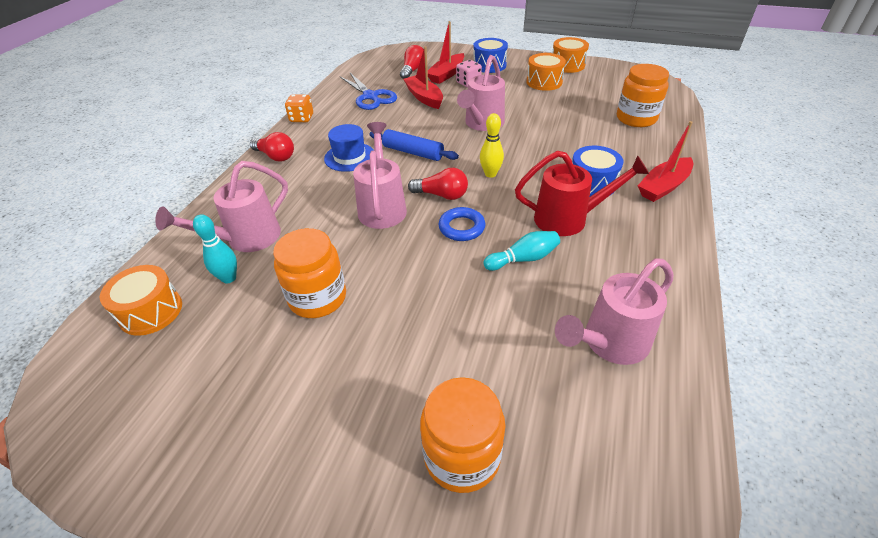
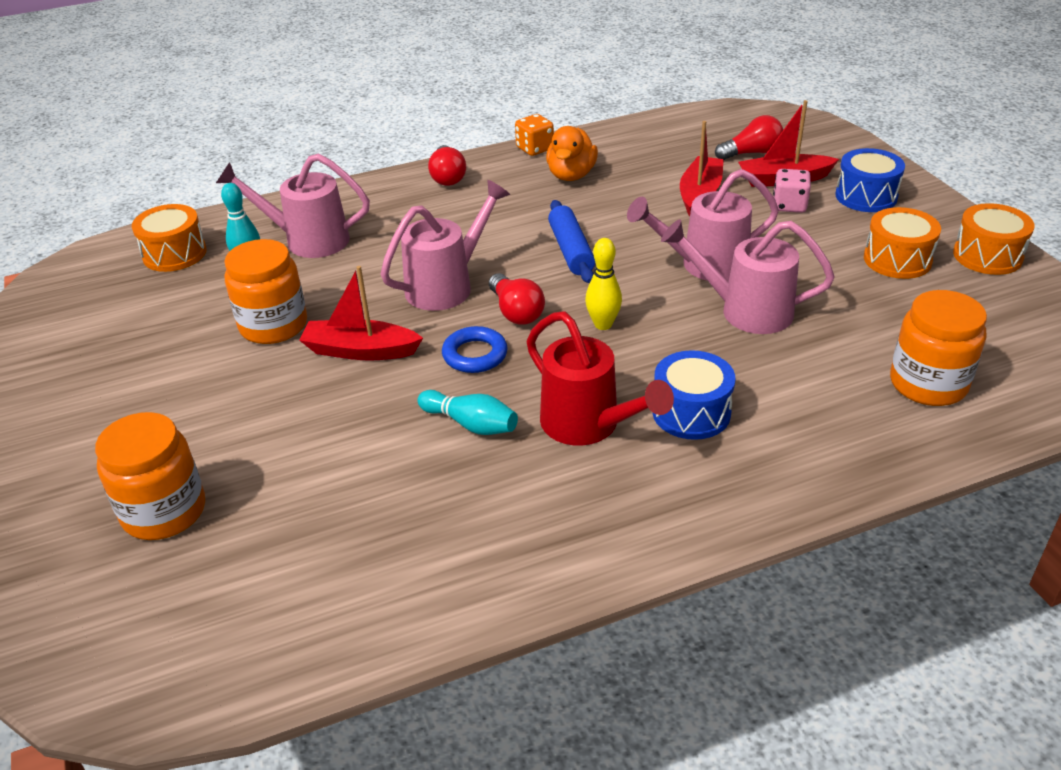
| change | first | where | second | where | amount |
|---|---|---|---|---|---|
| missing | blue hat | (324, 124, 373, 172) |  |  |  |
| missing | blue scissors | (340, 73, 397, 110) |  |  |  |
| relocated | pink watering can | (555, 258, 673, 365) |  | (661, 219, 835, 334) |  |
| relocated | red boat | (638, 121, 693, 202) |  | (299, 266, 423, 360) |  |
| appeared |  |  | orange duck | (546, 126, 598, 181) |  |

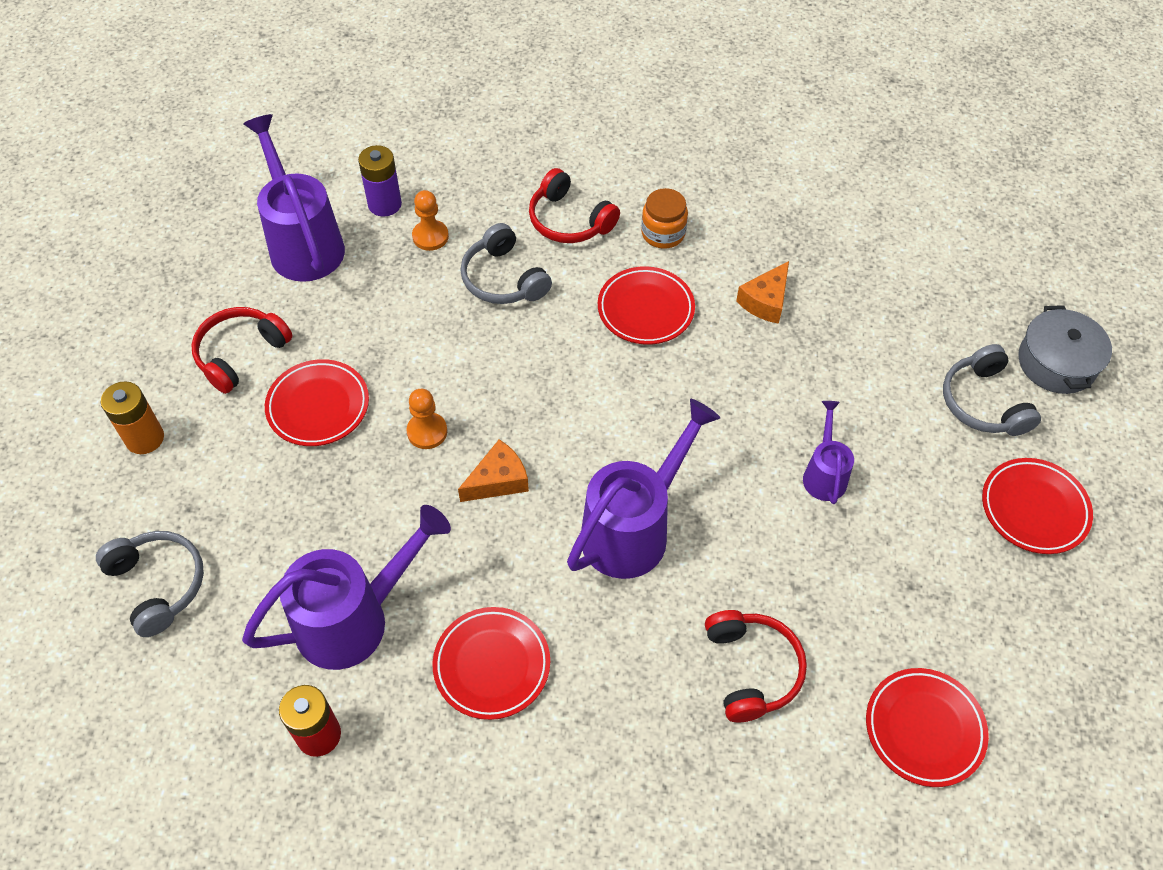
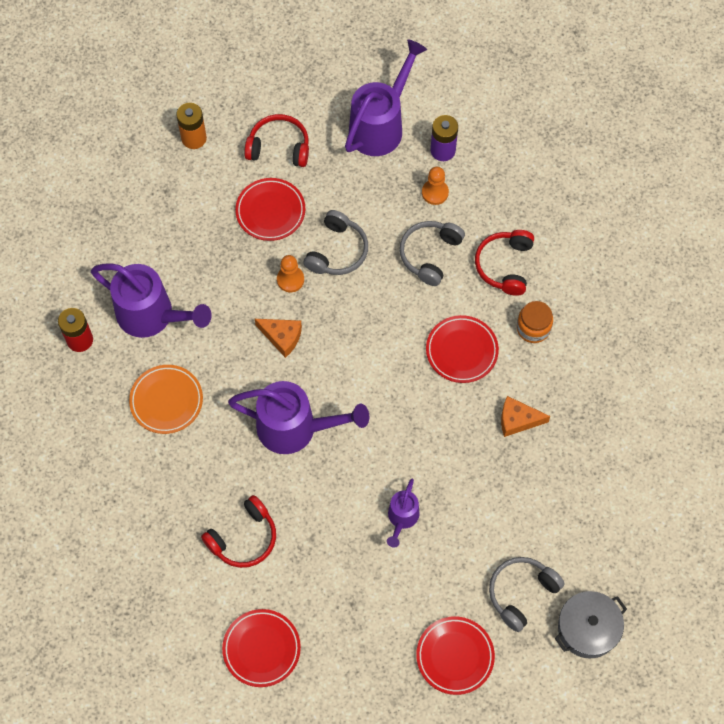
| change | first | where | second | where | amount |
|---|---|---|---|---|---|
| relocated | grey headphones | (96, 531, 204, 637) |  | (303, 210, 368, 275) |  |
| colour | red plate | (433, 607, 550, 720) | orange plate | (129, 365, 203, 434) |  |
| spun | purple watering can | (803, 401, 854, 504) |  | (387, 479, 420, 548) | 135 degrees clockwise |

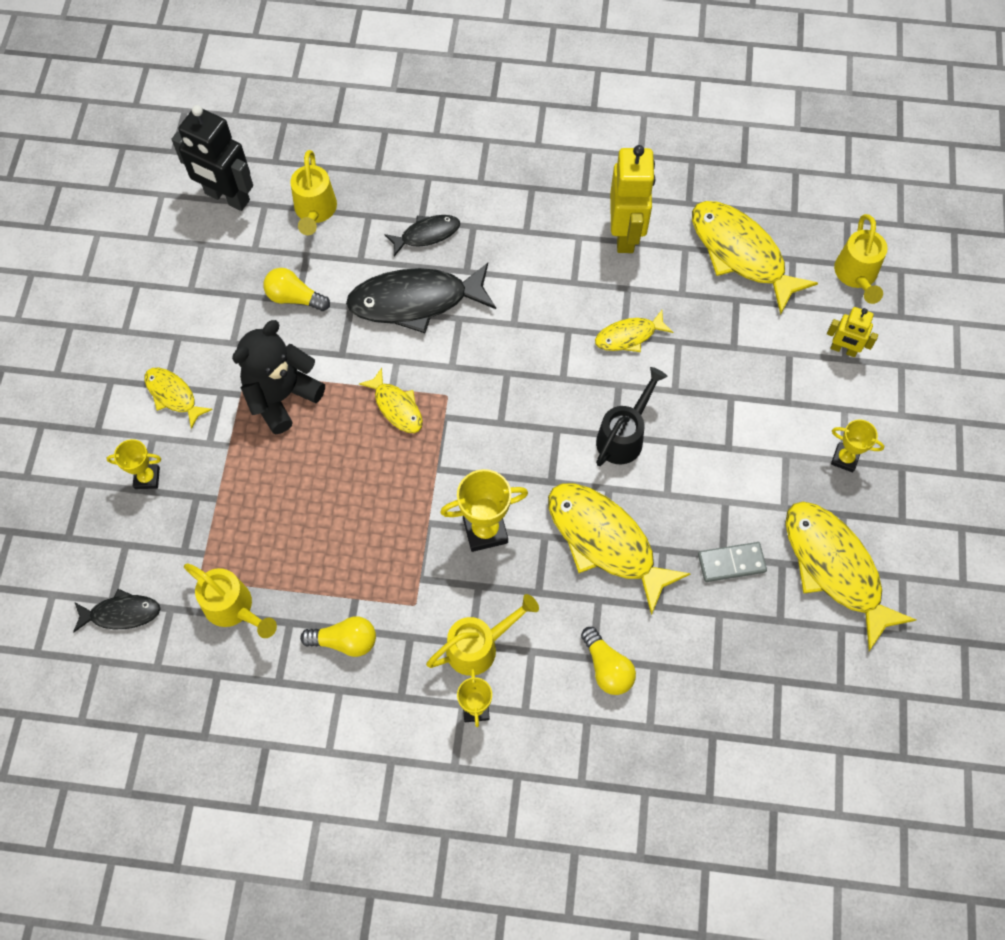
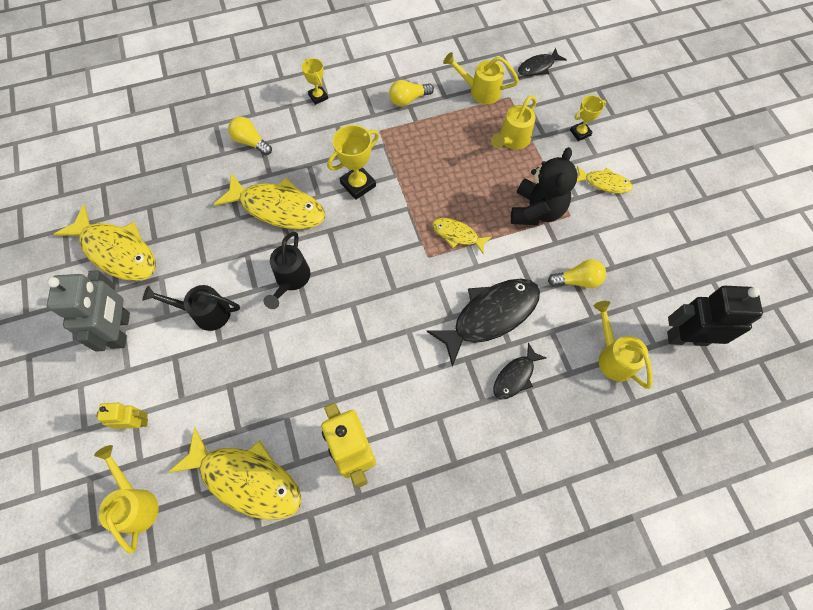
| change | first | where | second | where | amount |
|---|---|---|---|---|---|
| relocated | yellow watering can | (426, 594, 539, 676) |  | (491, 95, 537, 150) |  |
| missing | yellow fish | (595, 310, 673, 352) |  |  |  |
| missing | grey domino | (698, 542, 767, 582) |  |  |  |
| exchanged | yellow trophy | (831, 419, 884, 473) | grey robot | (47, 270, 130, 352) |  |
| appeared |  |  | black watering can | (143, 285, 240, 331) |  |

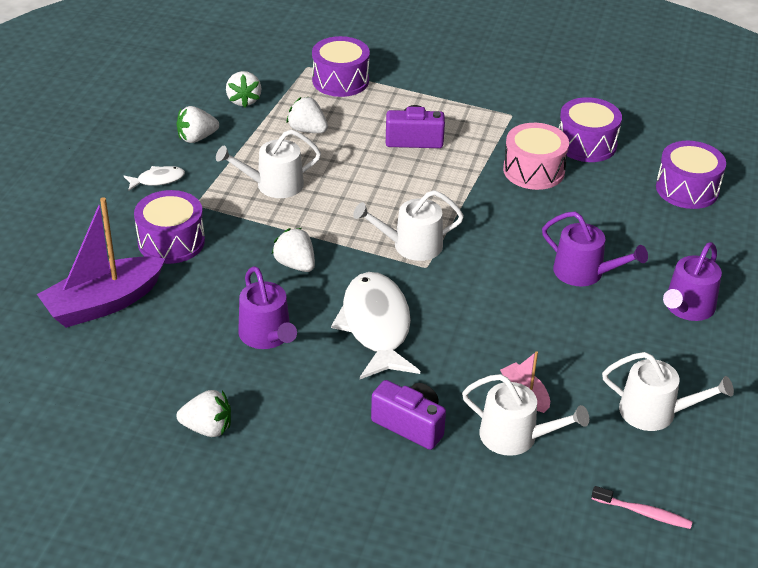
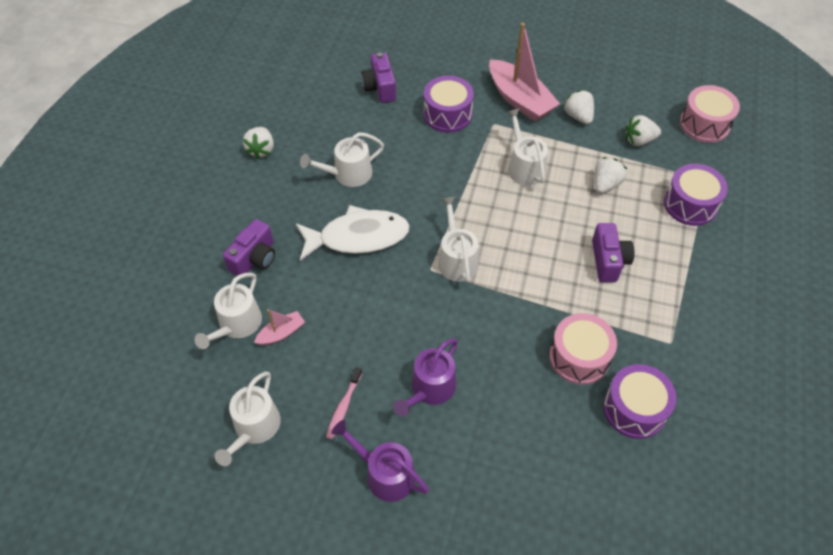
| change | first | where | second | where | amount |
|---|---|---|---|---|---|
| exchanged | purple boat | (37, 197, 165, 328) | purple camera | (361, 53, 396, 103) |  |
| exchanged | white fish | (124, 166, 185, 191) | pink boat | (489, 23, 560, 122) |  |
| colour | purple watering can | (238, 266, 297, 349) | white watering can | (300, 132, 384, 187) |  |
| missing | white strawberry | (272, 228, 315, 272) |  |  |  |
| relocated | pink toothbrush | (592, 486, 693, 529) |  | (326, 367, 362, 440) |  |
| missing | purple drum | (656, 141, 726, 209) |  |  |  |
| appeared |  |  | pink drum | (680, 85, 740, 143) |  |

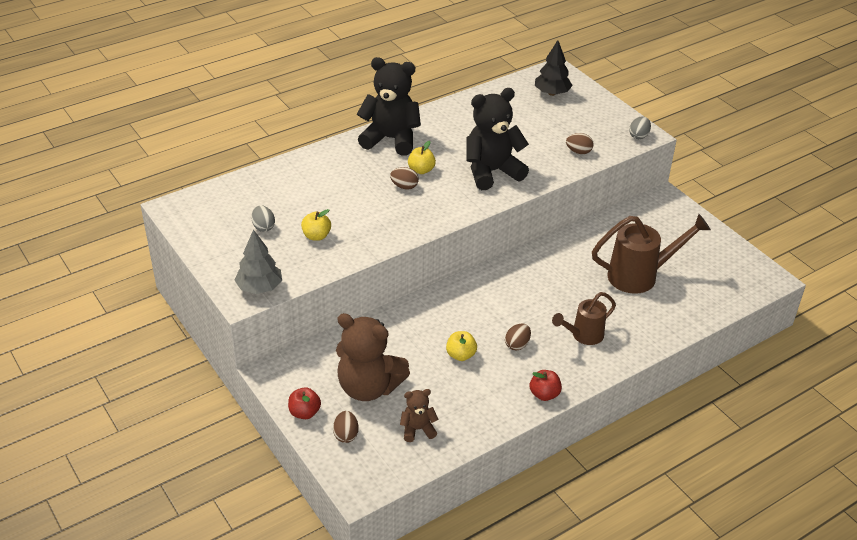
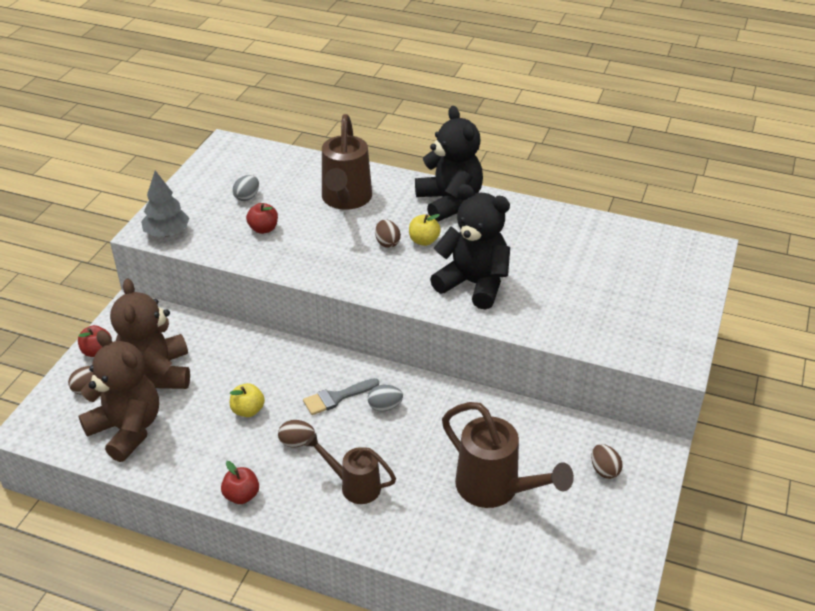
| change | first | where | second | where | amount |
|---|---|---|---|---|---|
| colour | yellow apple | (301, 209, 331, 241) | red apple | (246, 203, 278, 234) |  |
| size | brown teddy bear | (400, 389, 438, 442) |  | (78, 330, 159, 462) | x2.04 |
| missing | black tree | (535, 40, 573, 96) |  |  |  |
| relocated | brown egg | (566, 133, 594, 154) |  | (591, 444, 623, 479) |  |
| relocated | grey egg | (629, 116, 651, 139) |  | (368, 385, 403, 412) |  |
| appeared |  |  | grey brush | (303, 378, 379, 415) |  |
| appeared |  |  | brown watering can | (322, 114, 372, 210) |  |

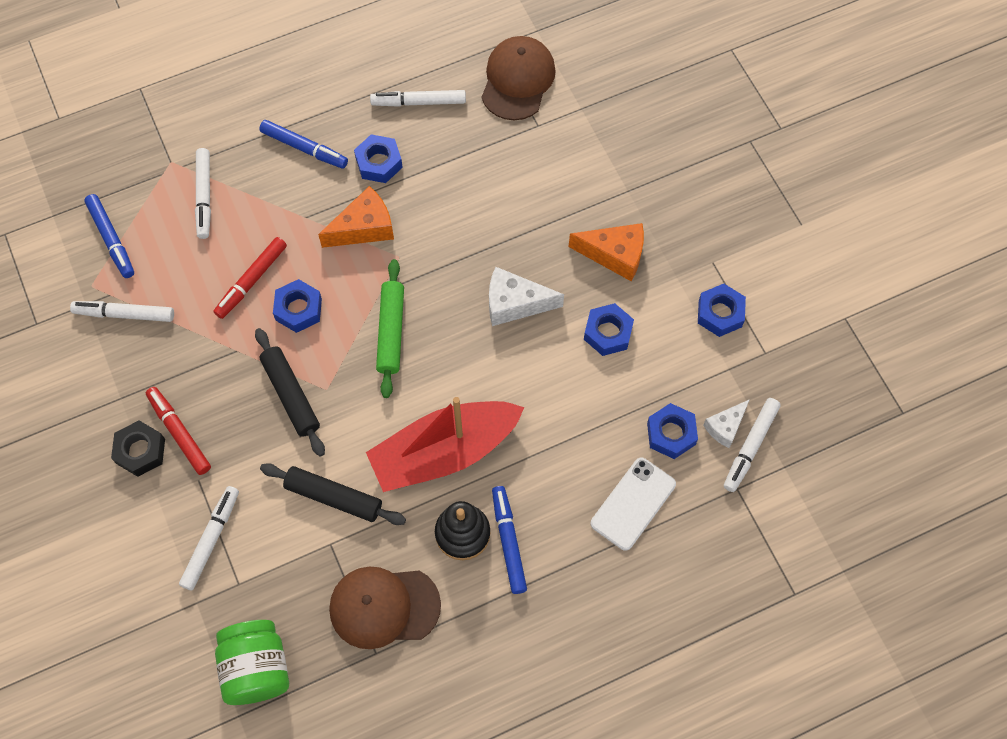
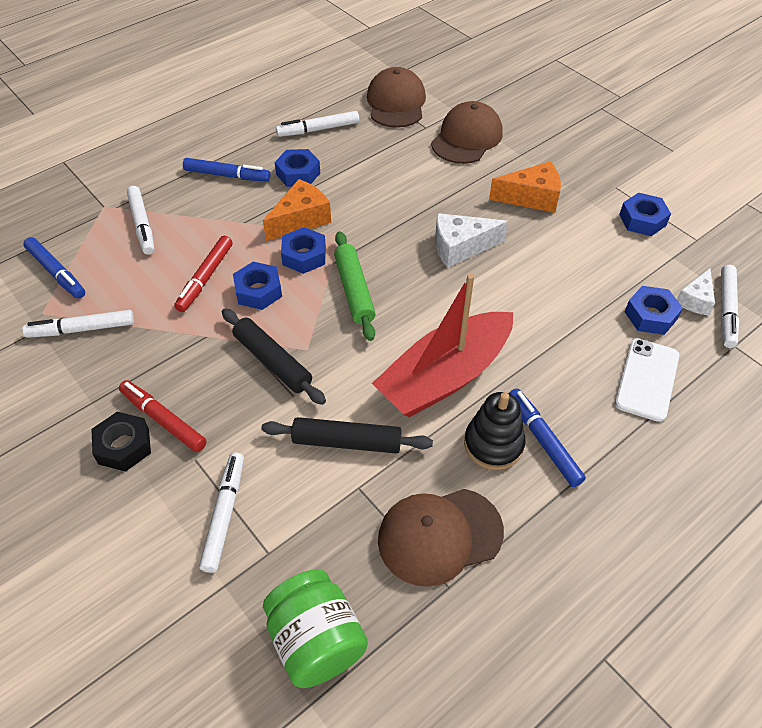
| change | first | where | second | where | amount |
|---|---|---|---|---|---|
| relocated | blue nut | (584, 303, 634, 356) |  | (281, 227, 326, 274) |  |
| appeared |  |  | brown cap | (431, 101, 503, 164) |  |

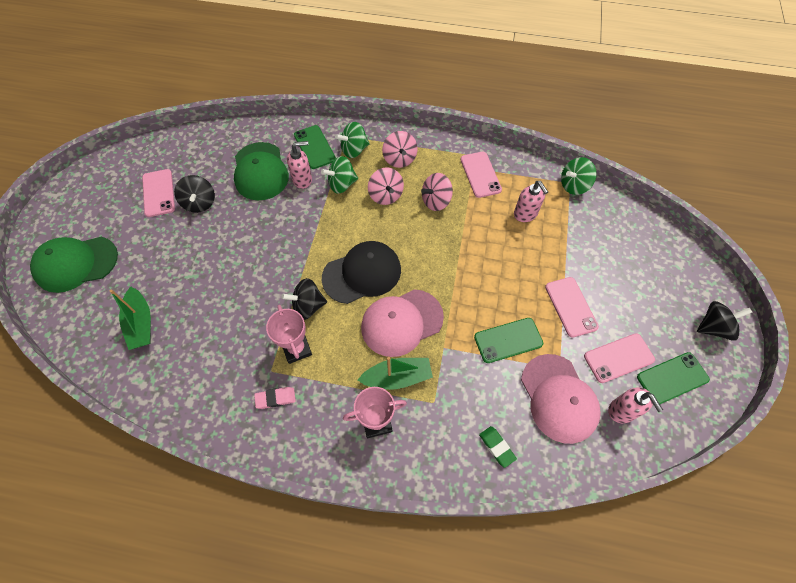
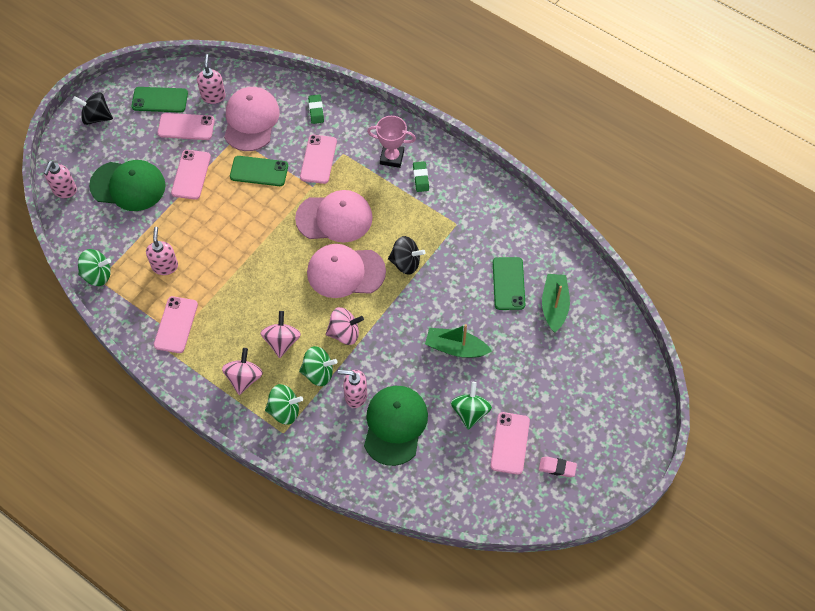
| change | first | where | second | where | amount |
|---|---|---|---|---|---|
| relocated | green cap | (30, 237, 118, 293) |  | (89, 160, 166, 211) |  |
| colour | black spinning top | (174, 175, 215, 213) | green spinning top | (451, 382, 492, 430) |  |
| relocated | pink eraser | (254, 387, 296, 409) |  | (539, 457, 577, 477) |  |
| missing | pink trophy | (266, 305, 312, 364) |  |  |  |
| relocated | green phone | (294, 125, 336, 169) |  | (493, 257, 525, 310) |  |
| colour | black cap | (322, 241, 401, 304) | pink cap | (307, 244, 386, 298) |  |
| relocated | green boat | (358, 357, 433, 390) |  | (425, 324, 492, 358) |  |
| relocated | pink spinning top | (421, 173, 453, 211) |  | (326, 307, 364, 345) |  |
| appeared |  |  | pink soap dispenser | (44, 161, 77, 198) |  |
| appeared |  |  | pink phone | (300, 135, 337, 184) |  |
| appeared |  |  | green eraser | (413, 161, 429, 192) |  |

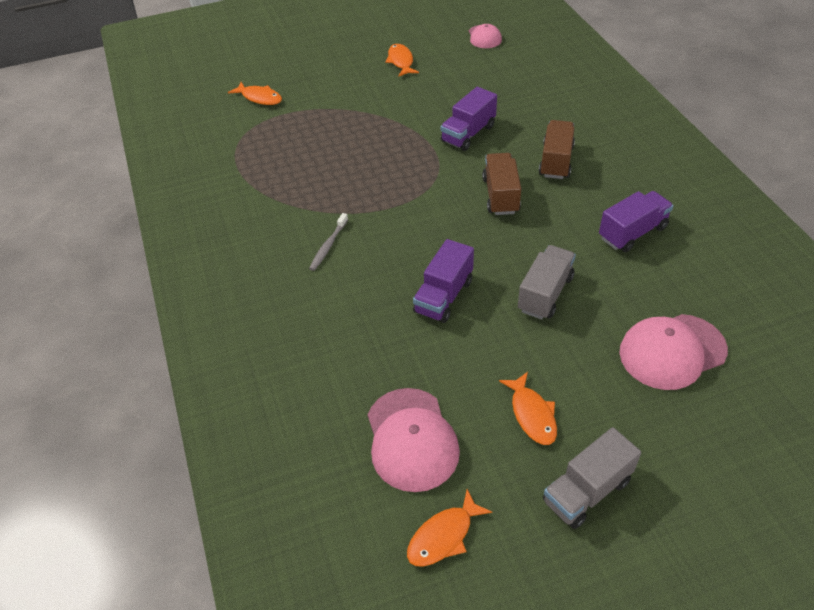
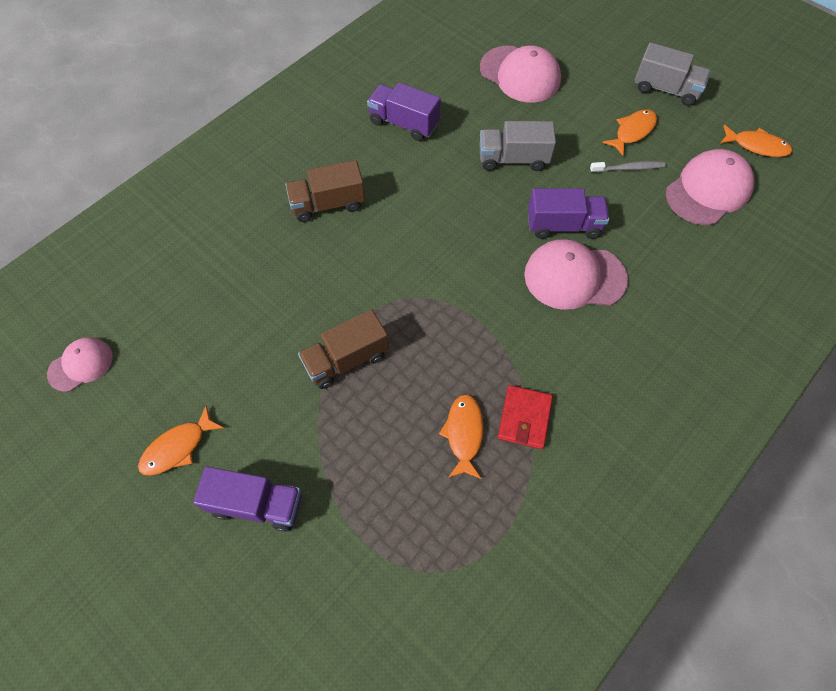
| change | first | where | second | where | amount |
|---|---|---|---|---|---|
| relocated | orange fish | (228, 82, 282, 105) |  | (439, 394, 484, 479) |  |
| relocated | grey toothbrush | (309, 213, 348, 271) |  | (590, 161, 666, 173) |  |
| relocated | purple truck | (441, 87, 497, 151) |  | (193, 467, 302, 532) |  |
| relocated | brown truck | (482, 153, 521, 215) |  | (298, 309, 389, 389) |  |
| appeared |  |  | red wallet | (498, 385, 553, 449) |  |
| appeared |  |  | pink cap | (524, 239, 628, 310) |  |

